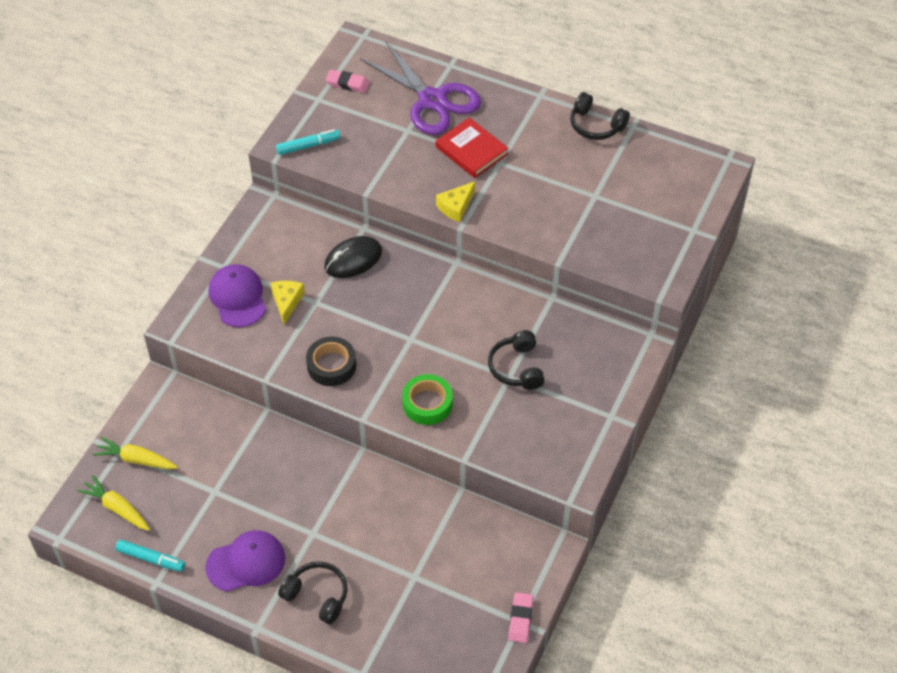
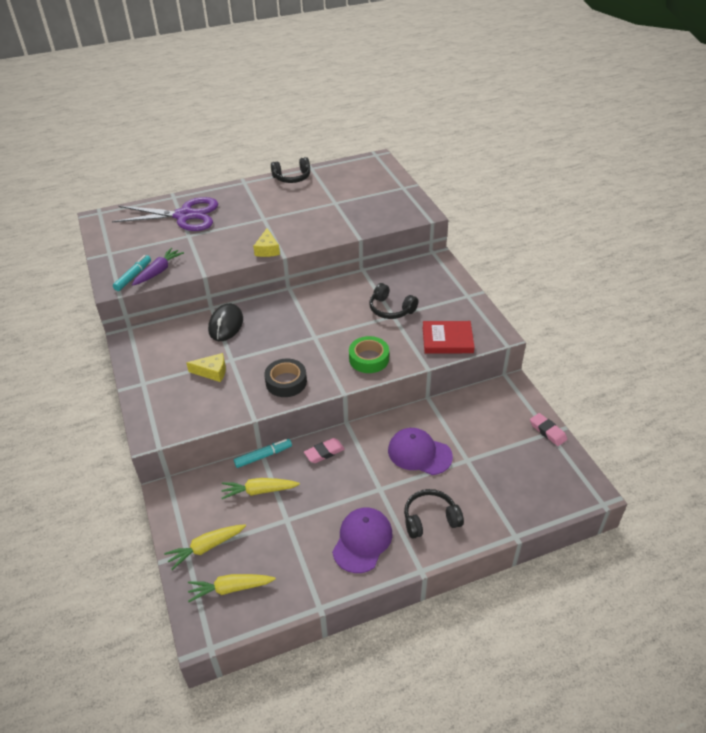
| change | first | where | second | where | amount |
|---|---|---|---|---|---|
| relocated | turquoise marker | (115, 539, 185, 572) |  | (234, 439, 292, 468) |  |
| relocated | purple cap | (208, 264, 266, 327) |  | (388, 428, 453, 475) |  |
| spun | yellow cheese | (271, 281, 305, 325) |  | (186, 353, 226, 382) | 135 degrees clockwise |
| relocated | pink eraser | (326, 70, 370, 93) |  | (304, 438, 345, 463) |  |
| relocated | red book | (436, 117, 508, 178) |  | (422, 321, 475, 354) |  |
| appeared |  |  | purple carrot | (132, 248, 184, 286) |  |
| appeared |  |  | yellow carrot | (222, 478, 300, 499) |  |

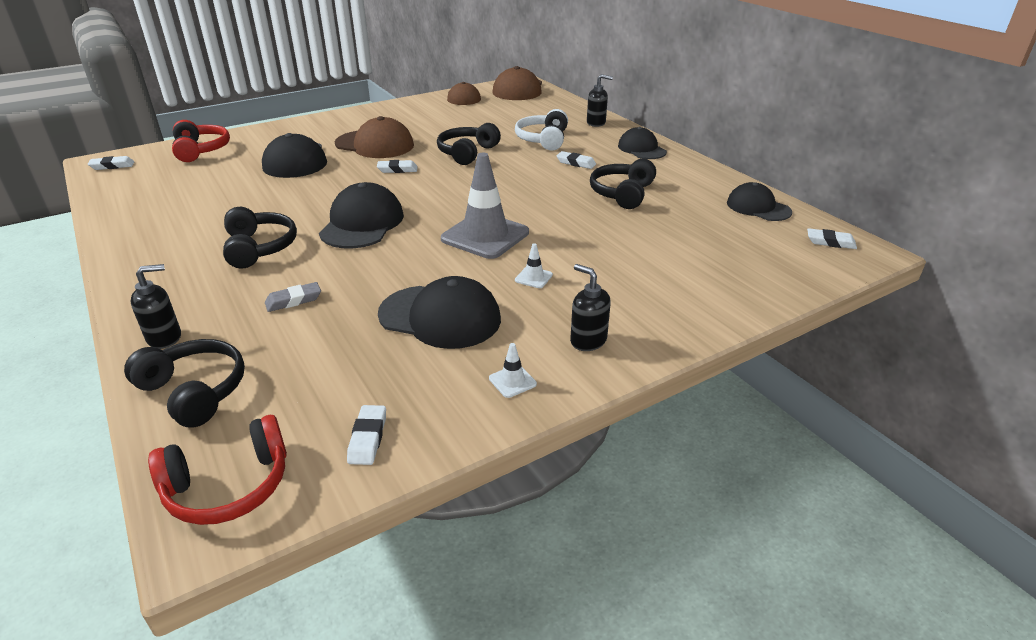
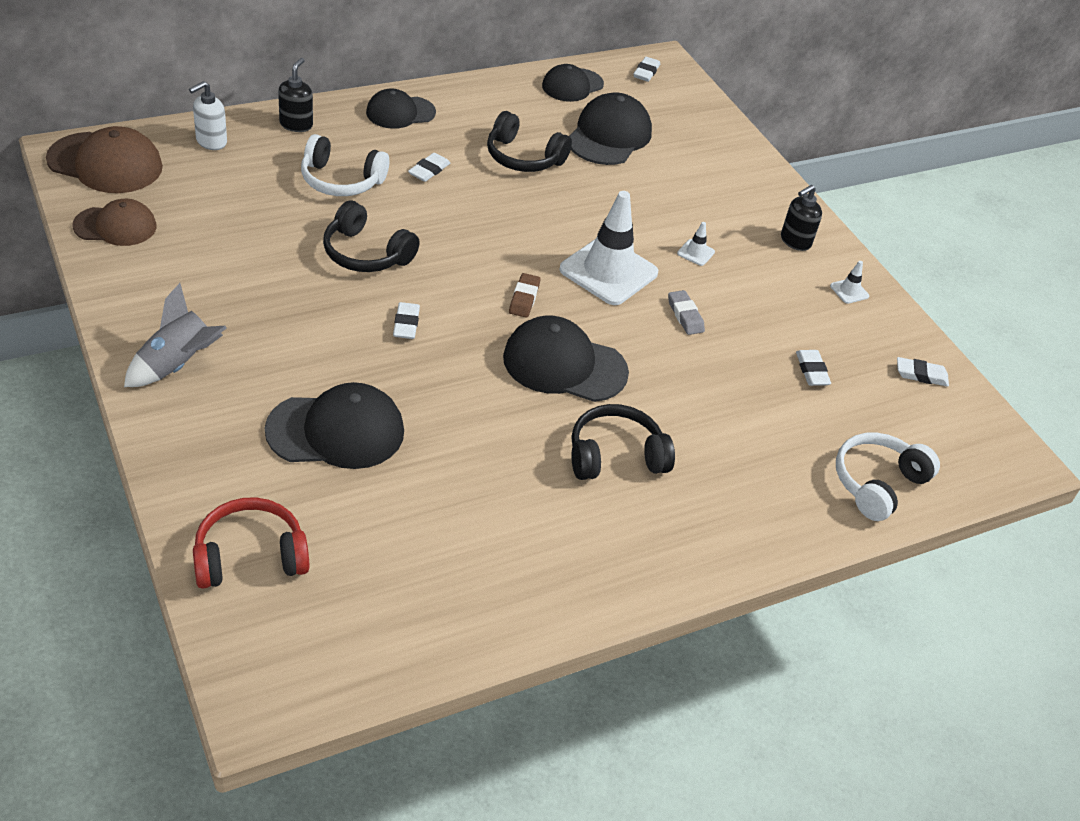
| change | first | where | second | where | amount |
|---|---|---|---|---|---|
| relocated | white eraser | (88, 156, 134, 170) |  | (796, 350, 831, 386) |  |
| colour | black headphones | (124, 339, 245, 427) | white headphones | (836, 432, 940, 521) |  |
| missing | black soap dispenser | (131, 264, 181, 349) |  |  |  |
| missing | red headphones | (148, 415, 287, 525) |  |  |  |
| relocated | grey eraser | (265, 282, 321, 312) |  | (668, 290, 705, 335) |  |
| missing | brown cap | (335, 116, 414, 158) |  |  |  |
| relocated | black cap | (378, 276, 501, 349) |  | (569, 93, 652, 165) |  |
| colour | grey traffic cone | (441, 153, 529, 259) | white traffic cone | (559, 191, 658, 305) |  |
| appeared |  |  | grey rocket | (124, 283, 227, 387) |  |
| appeared |  |  | white soap dispenser | (189, 81, 227, 150) |  |
| appeared |  |  | brown eraser | (509, 273, 541, 318) |  |

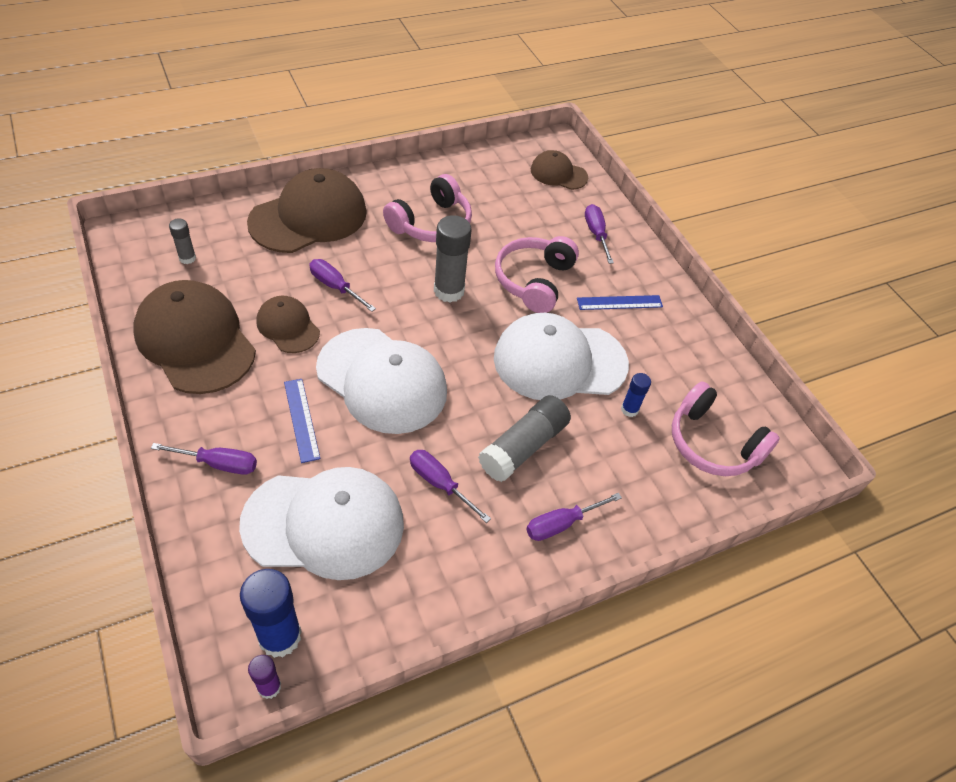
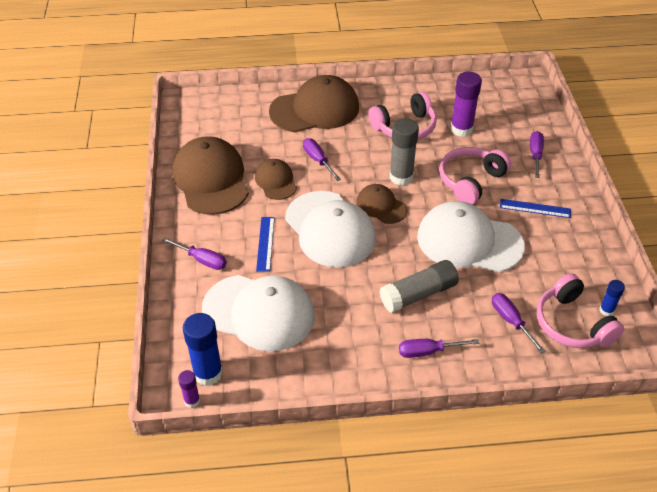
| change | first | where | second | where | amount |
|---|---|---|---|---|---|
| missing | grey glue stick | (169, 218, 196, 264) |  |  |  |
| relocated | purple screwdriver | (410, 450, 491, 523) |  | (492, 293, 546, 354) |  |
| relocated | brown cap | (531, 150, 588, 190) |  | (356, 184, 407, 224) |  |
| relocated | blue glue stick | (621, 373, 651, 417) |  | (599, 280, 625, 316) |  |
| appeared |  |  | purple glue stick | (450, 71, 482, 137) |  |

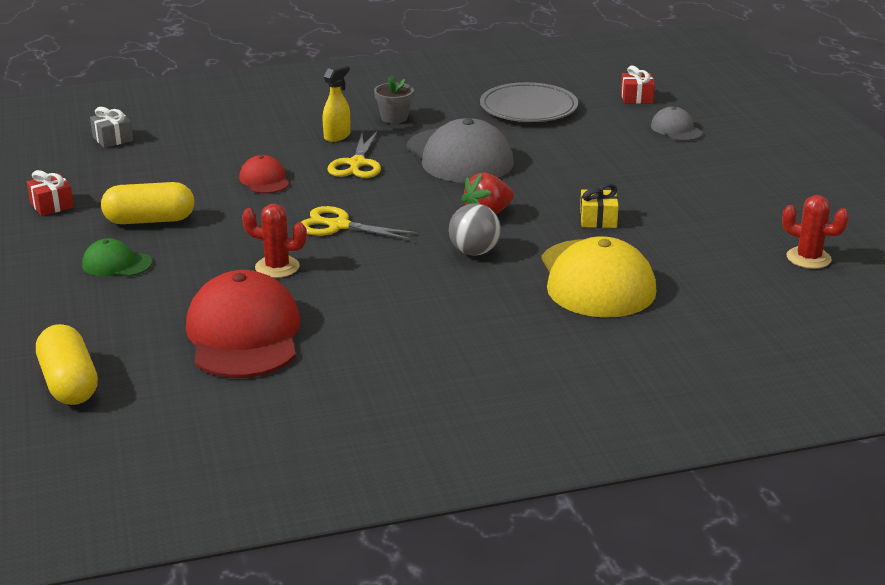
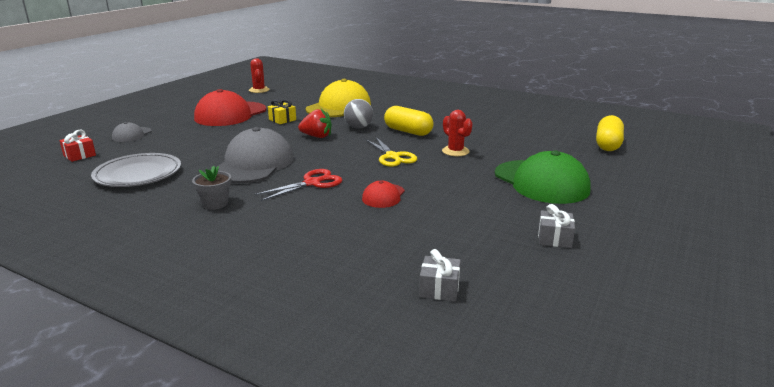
| change | first | where | second | where | amount |
|---|---|---|---|---|---|
| colour | red gift | (27, 170, 74, 216) | grey gift | (538, 204, 575, 248) |  |
| size | green cap | (82, 238, 152, 277) |  | (495, 150, 590, 204) | x2.04 |
| relocated | yellow capsule | (101, 182, 194, 224) |  | (384, 106, 434, 136) |  |
| relocated | red cap | (186, 270, 300, 378) |  | (194, 89, 266, 126) |  |
| missing | yellow spray bottle | (322, 64, 350, 142) |  |  |  |
| colour | yellow scissors | (327, 131, 381, 178) | red scissors | (254, 169, 342, 201) |  |

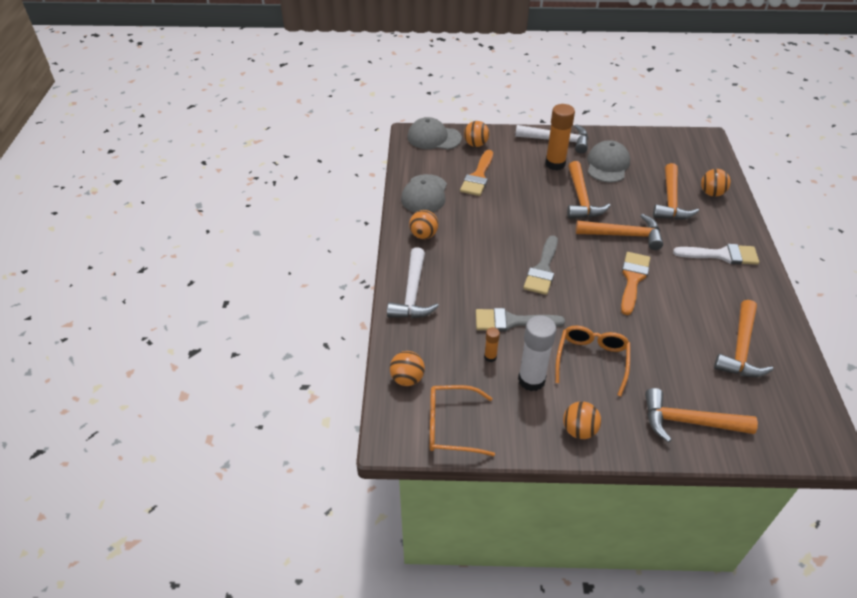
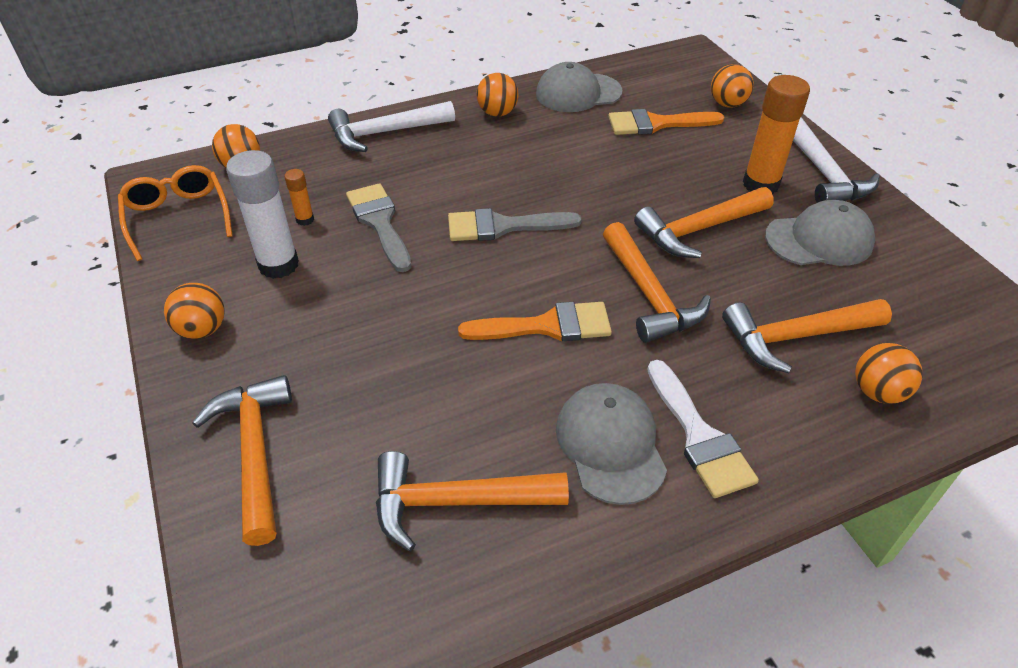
| change | first | where | second | where | amount |
|---|---|---|---|---|---|
| relocated | grey cap | (407, 117, 462, 150) |  | (556, 383, 667, 505) |  |
| missing | orange glasses | (555, 326, 630, 397) |  |  |  |

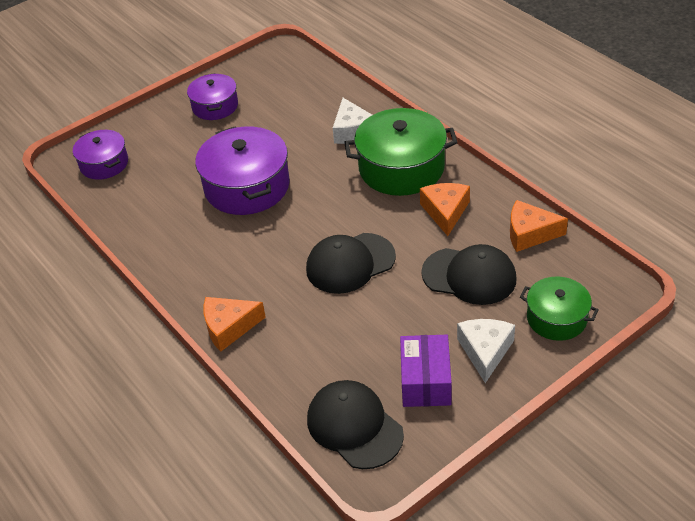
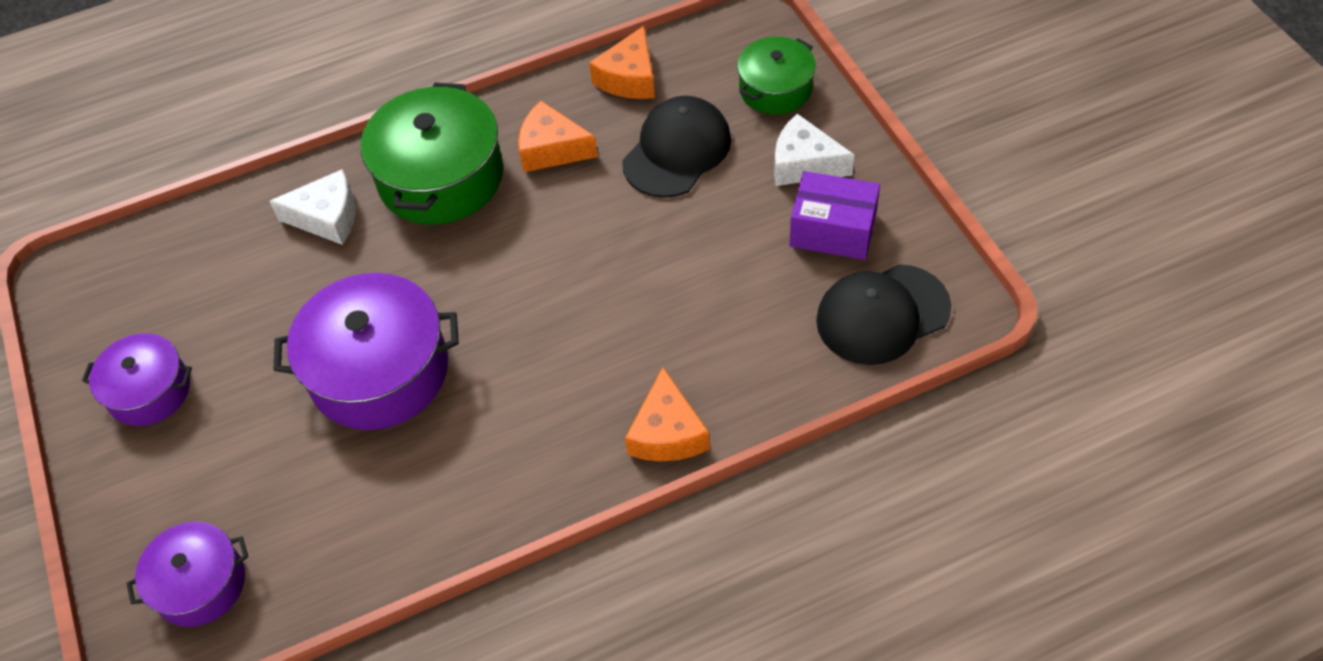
| change | first | where | second | where | amount |
|---|---|---|---|---|---|
| missing | black cap | (306, 233, 396, 294) |  |  |  |

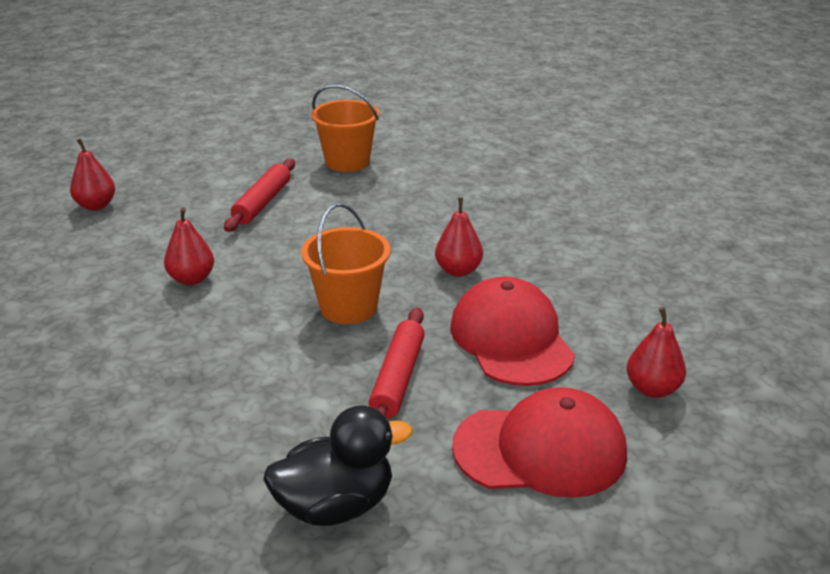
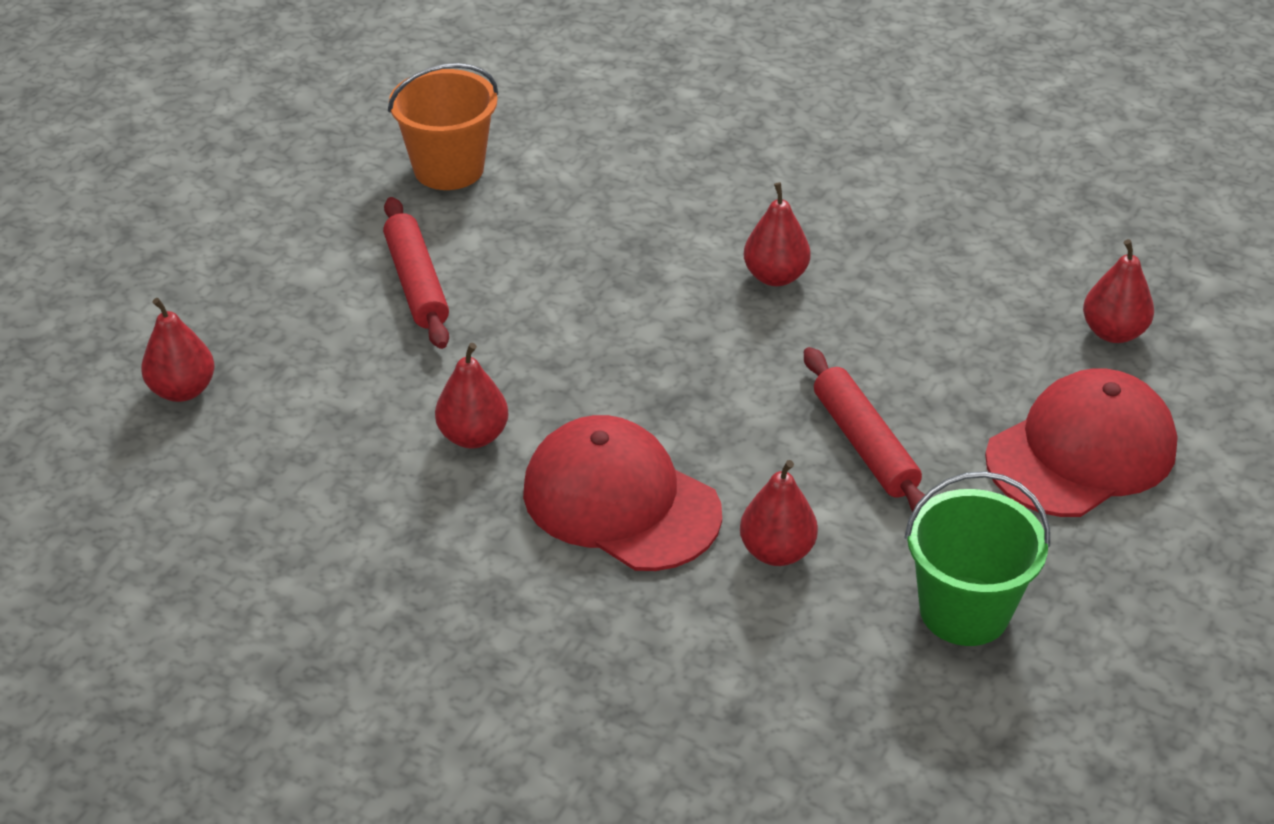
| change | first | where | second | where | amount |
|---|---|---|---|---|---|
| exchanged | black duck | (263, 405, 412, 526) | green bucket | (904, 471, 1050, 646) |  |
| missing | orange bucket | (301, 203, 391, 324) |  |  |  |
| relocated | red cap | (450, 277, 575, 386) |  | (523, 415, 722, 571) |  |
| appeared |  |  | red pear | (740, 460, 818, 566) |  |

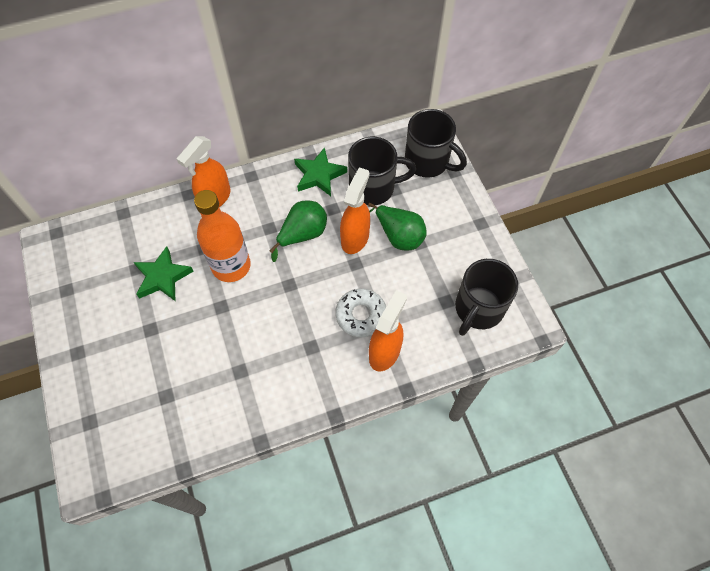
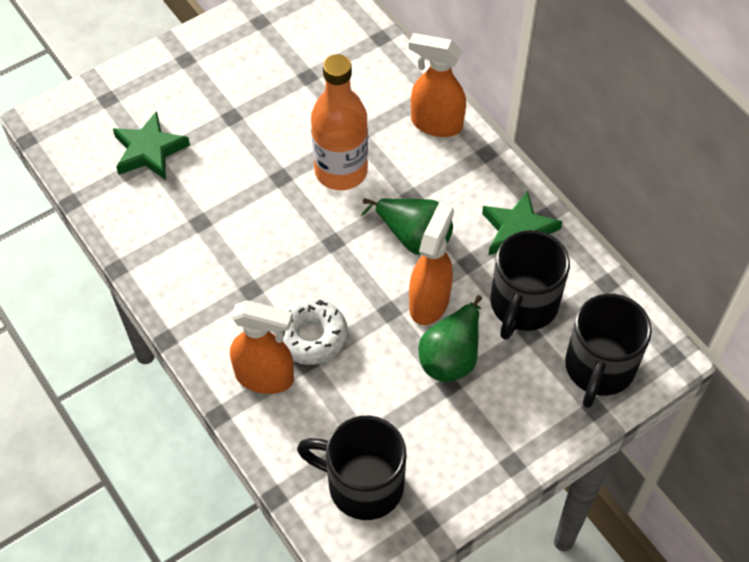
| change | first | where | second | where | amount |
|---|---|---|---|---|---|
| relocated | green star | (134, 246, 193, 301) |  | (113, 111, 190, 180) |  |
| spun | orange spray bottle | (340, 167, 370, 254) |  | (409, 203, 454, 325) | 75 degrees counterclockwise |
| spun | black mug | (348, 137, 416, 205) |  | (490, 230, 570, 340) | 45 degrees clockwise |

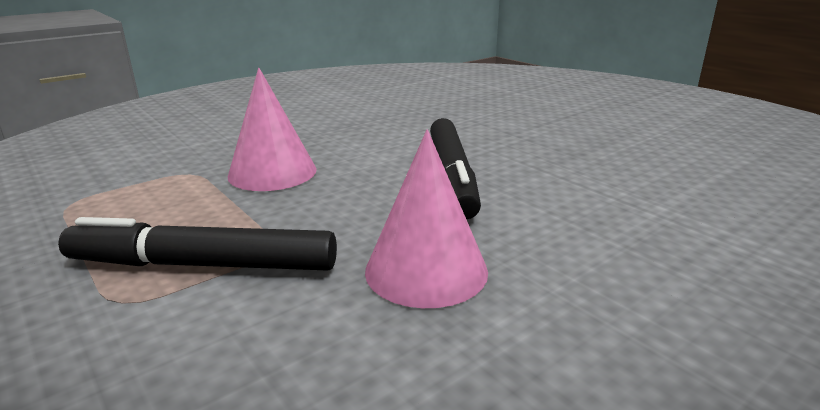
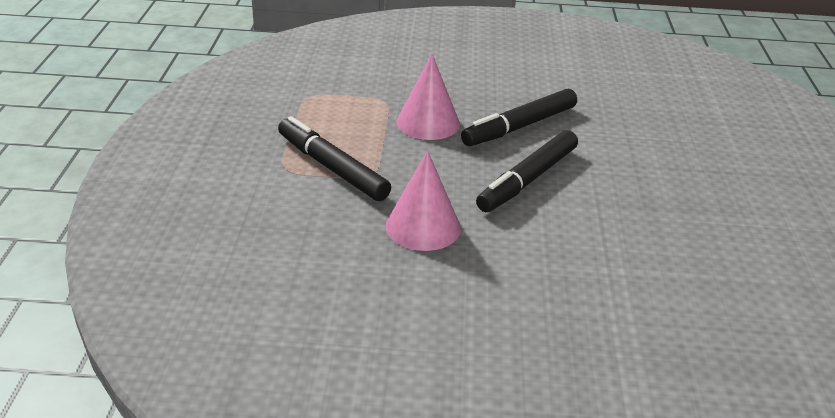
| change | first | where | second | where | amount |
|---|---|---|---|---|---|
| appeared |  |  | black marker | (461, 89, 577, 146) |  |

